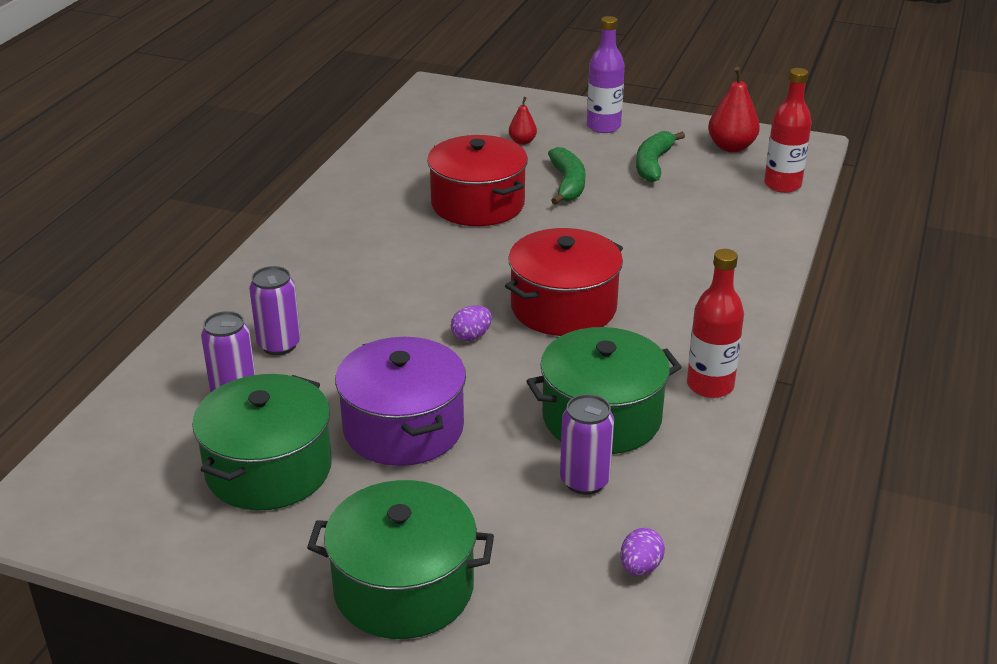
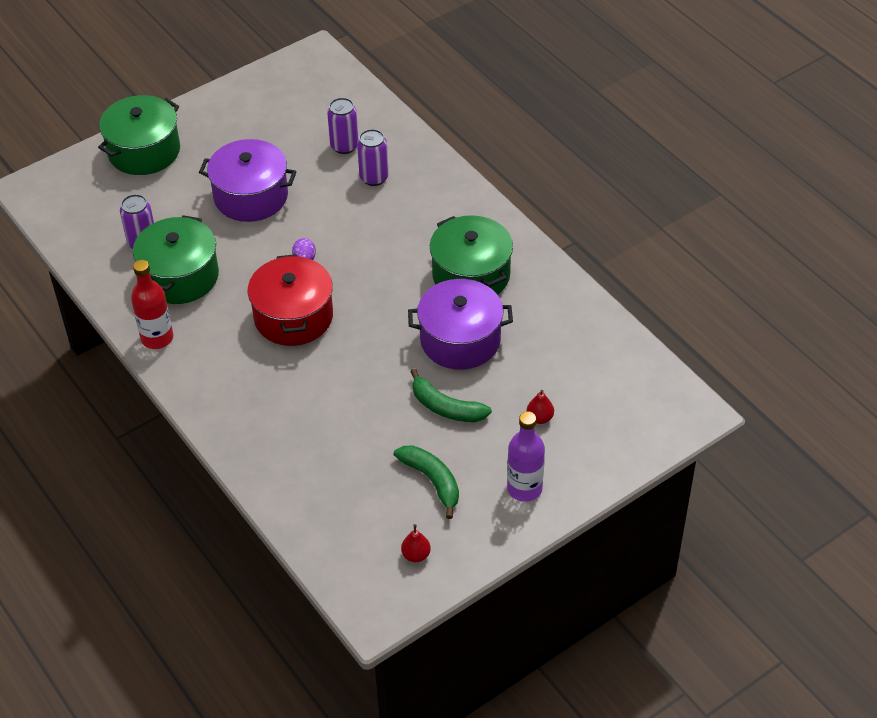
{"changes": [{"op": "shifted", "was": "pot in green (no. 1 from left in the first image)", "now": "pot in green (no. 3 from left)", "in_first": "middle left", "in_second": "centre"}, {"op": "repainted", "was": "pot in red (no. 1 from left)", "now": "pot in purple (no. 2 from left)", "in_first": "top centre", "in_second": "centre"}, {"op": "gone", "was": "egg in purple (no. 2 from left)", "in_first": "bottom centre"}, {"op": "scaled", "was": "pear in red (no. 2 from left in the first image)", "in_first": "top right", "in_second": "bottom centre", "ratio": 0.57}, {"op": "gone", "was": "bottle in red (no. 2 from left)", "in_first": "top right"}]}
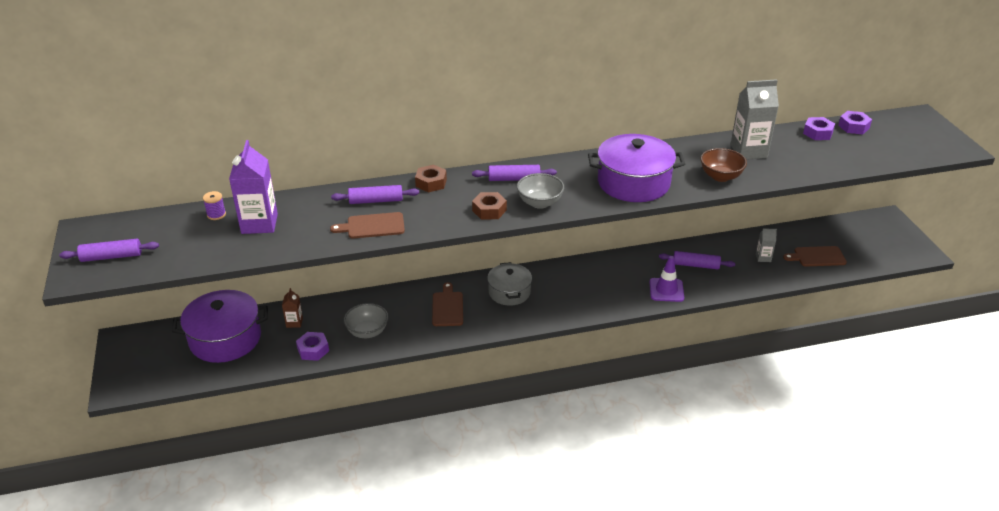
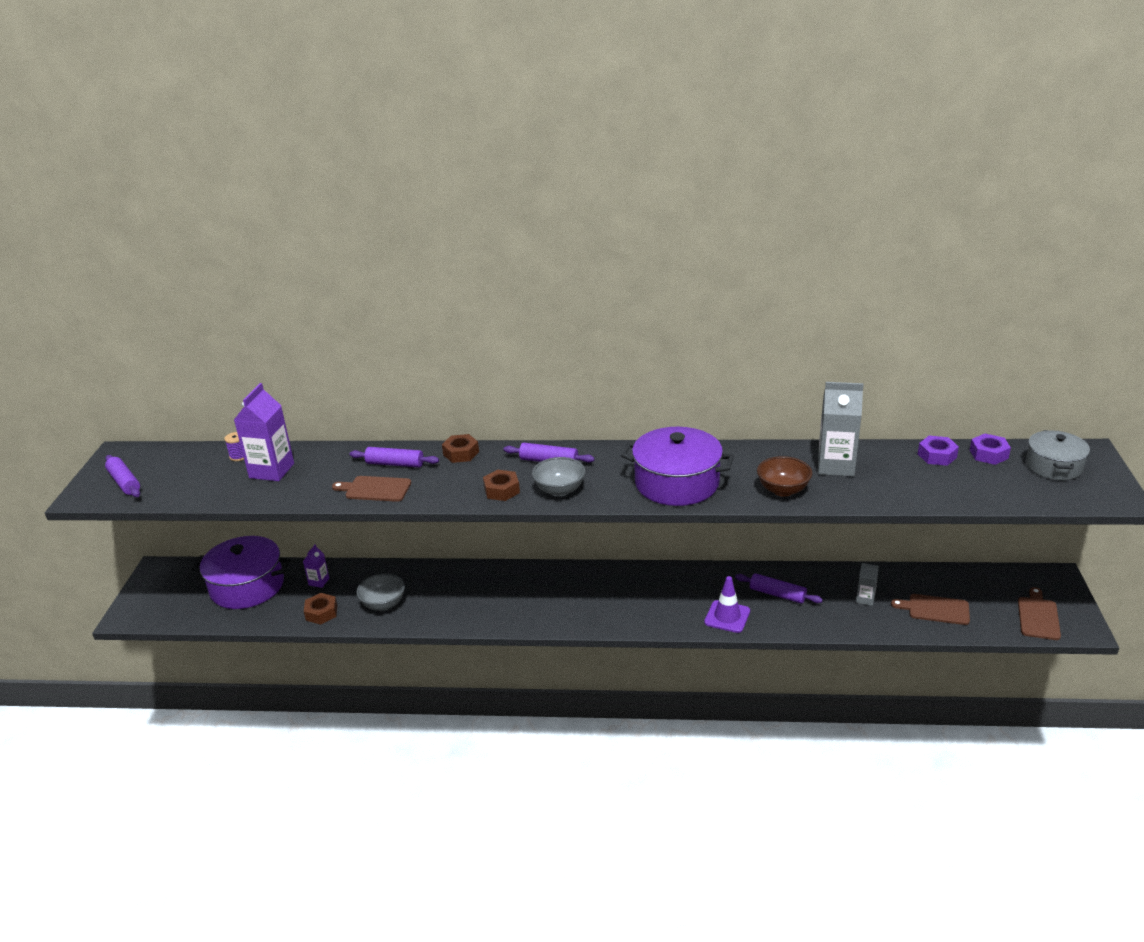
{"changes": [{"op": "rotated", "was": "rolling pin in purple (no. 1 from left)", "in_first": "middle left", "in_second": "middle left", "clockwise": 45}, {"op": "repainted", "was": "carton in brown", "now": "carton in purple (no. 2 from left)", "in_first": "middle left", "in_second": "middle left"}, {"op": "repainted", "was": "nut in purple (no. 1 from left)", "now": "nut in brown (no. 1 from left)", "in_first": "bottom left", "in_second": "middle left"}, {"op": "shifted", "was": "cutting board in brown (no. 2 from left in the first image)", "now": "cutting board in brown (no. 3 from left)", "in_first": "centre", "in_second": "middle right"}, {"op": "shifted", "was": "pot in grey", "in_first": "centre", "in_second": "middle right"}]}
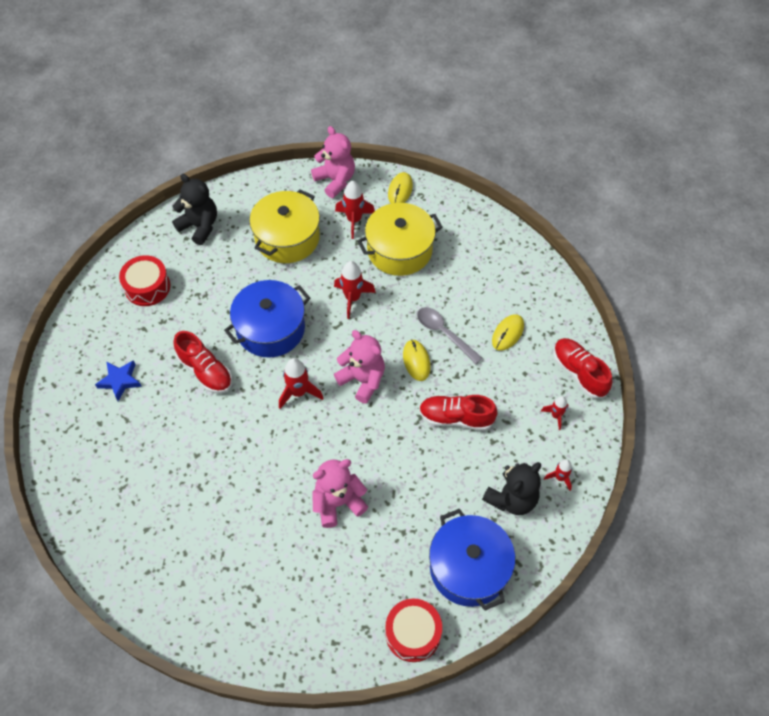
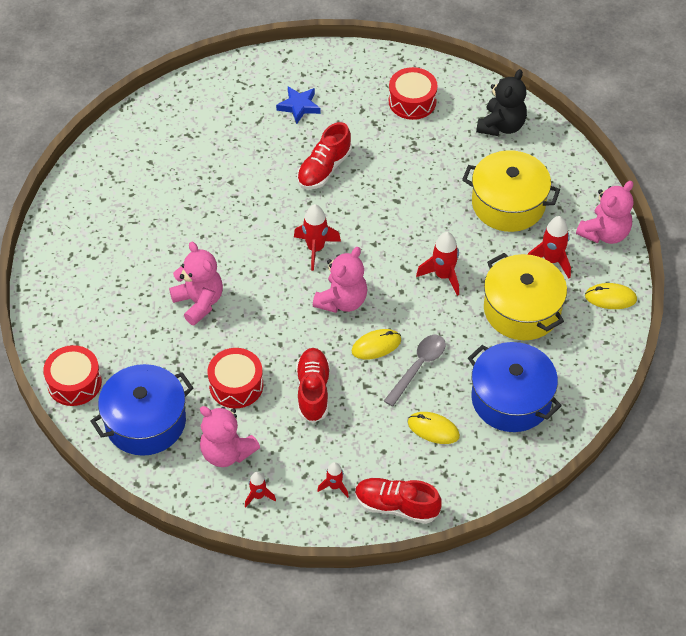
{"changes": [{"op": "shifted", "was": "pot in blue (no. 1 from left in the first image)", "now": "pot in blue (no. 2 from left)", "in_first": "centre", "in_second": "middle right"}, {"op": "repainted", "was": "teddy bear in black (no. 2 from left)", "now": "teddy bear in pink (no. 2 from left)", "in_first": "bottom centre", "in_second": "bottom centre"}, {"op": "rotated", "was": "shoe in red (no. 3 from left)", "in_first": "middle right", "in_second": "bottom centre", "clockwise": -120}, {"op": "new", "now": "drum in red (no. 2 from left)", "in_second": "centre"}]}
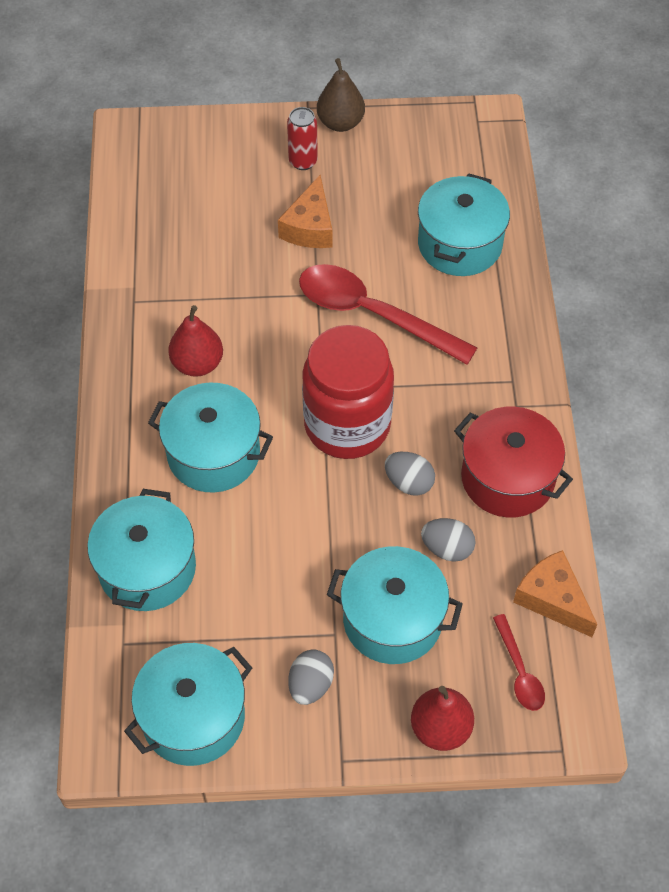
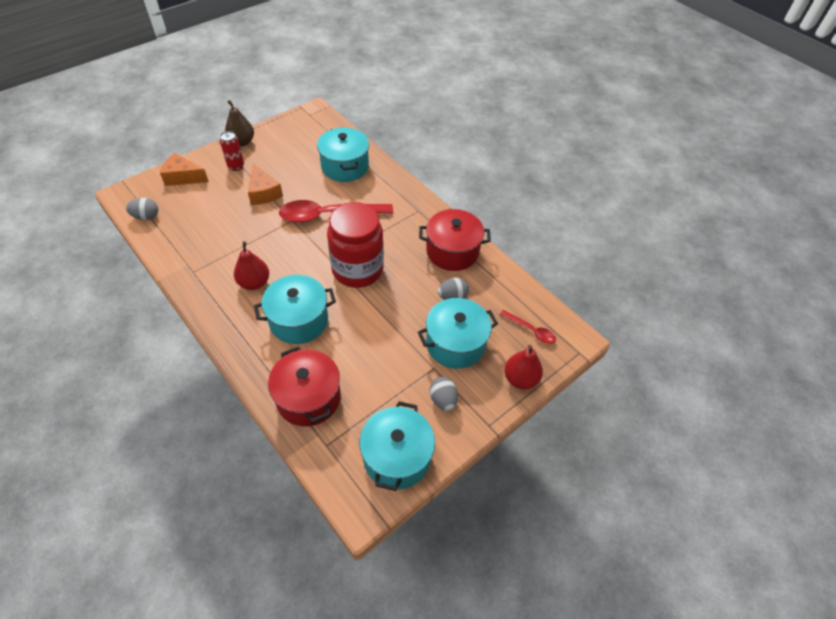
{"changes": [{"op": "repainted", "was": "pot in turquoise (no. 1 from left)", "now": "pot in red (no. 1 from left)", "in_first": "middle left", "in_second": "centre"}, {"op": "shifted", "was": "egg in grey (no. 2 from left in the first image)", "now": "egg in grey (no. 1 from left)", "in_first": "centre", "in_second": "middle left"}, {"op": "shifted", "was": "cheese in orange (no. 2 from left in the first image)", "now": "cheese in orange (no. 1 from left)", "in_first": "middle right", "in_second": "top left"}]}
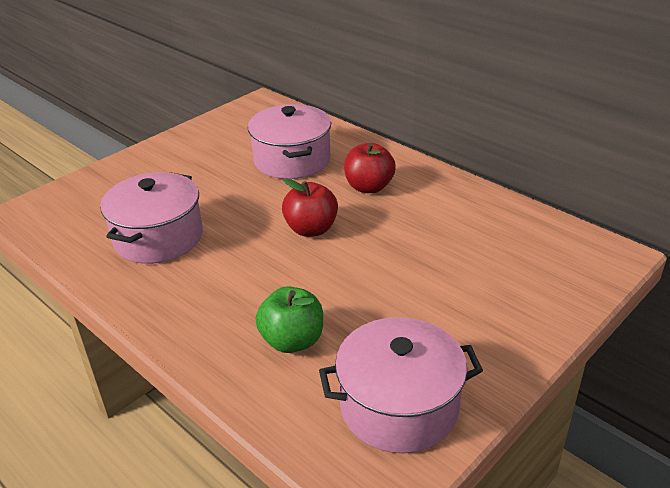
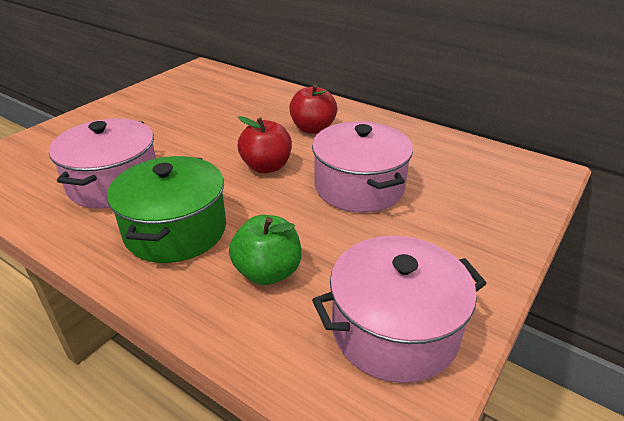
{"changes": [{"op": "shifted", "was": "pot in pink (no. 2 from left)", "in_first": "top centre", "in_second": "centre"}, {"op": "new", "now": "pot in green", "in_second": "middle left"}]}
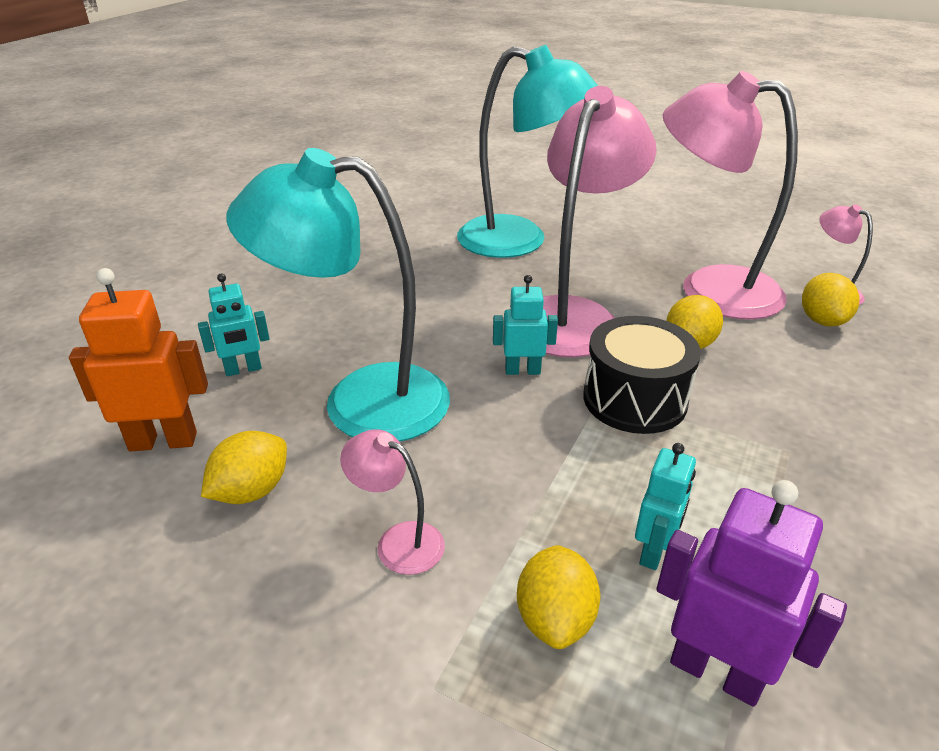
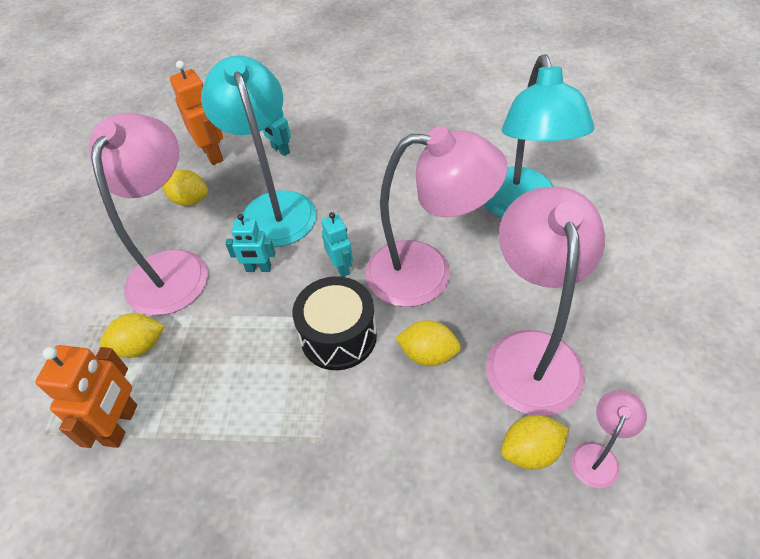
{"changes": [{"op": "scaled", "was": "lamp in pink (no. 1 from left)", "in_first": "bottom centre", "in_second": "middle left", "ratio": 2.28}, {"op": "shifted", "was": "robot in turquoise (no. 3 from left in the first image)", "now": "robot in turquoise (no. 1 from left)", "in_first": "bottom right", "in_second": "middle left"}, {"op": "repainted", "was": "robot in purple", "now": "robot in orange (no. 1 from left)", "in_first": "bottom right", "in_second": "bottom left"}]}
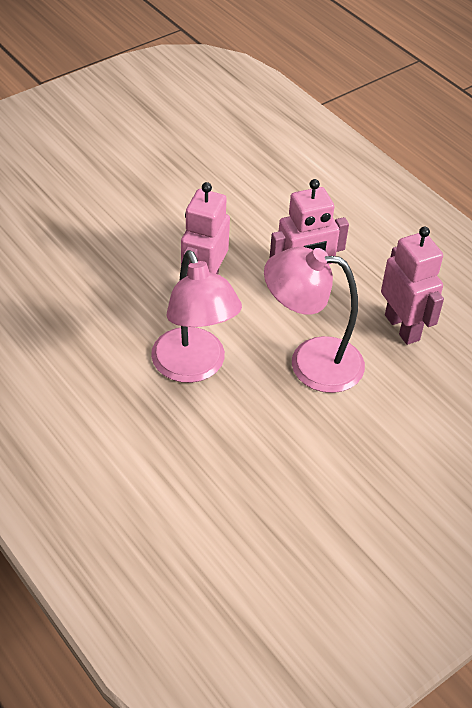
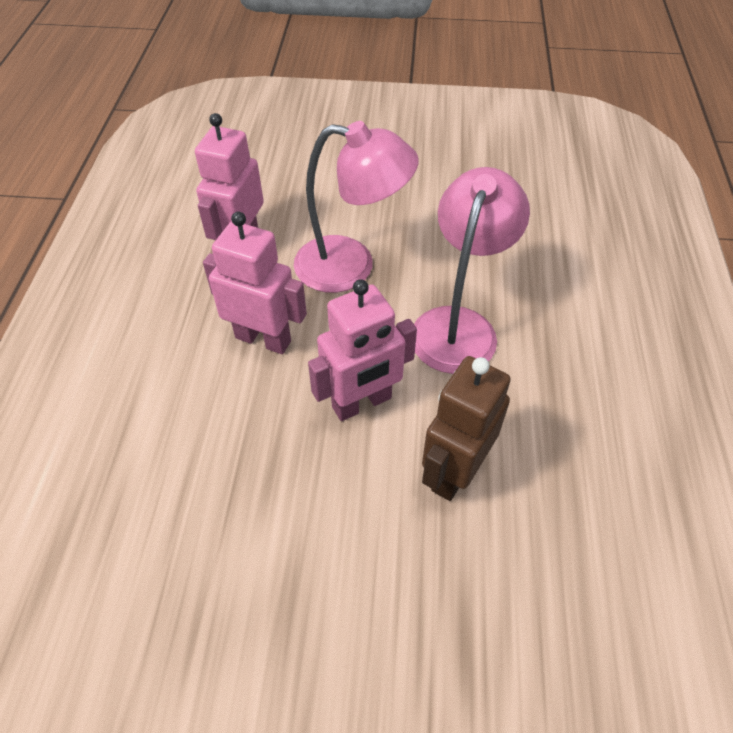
{"changes": [{"op": "rotated", "was": "lamp in pink (no. 2 from left in the first image)", "in_first": "centre", "in_second": "top centre", "clockwise": -45}, {"op": "new", "now": "robot in brown", "in_second": "centre"}]}
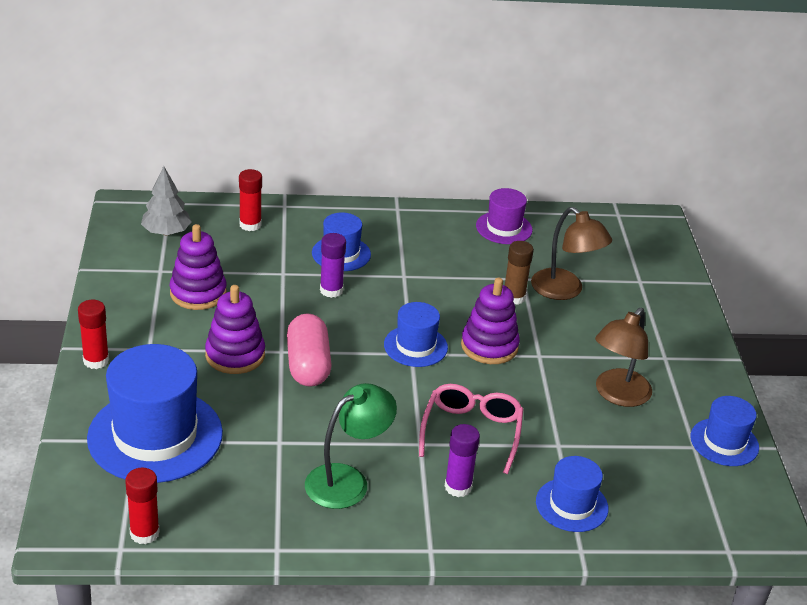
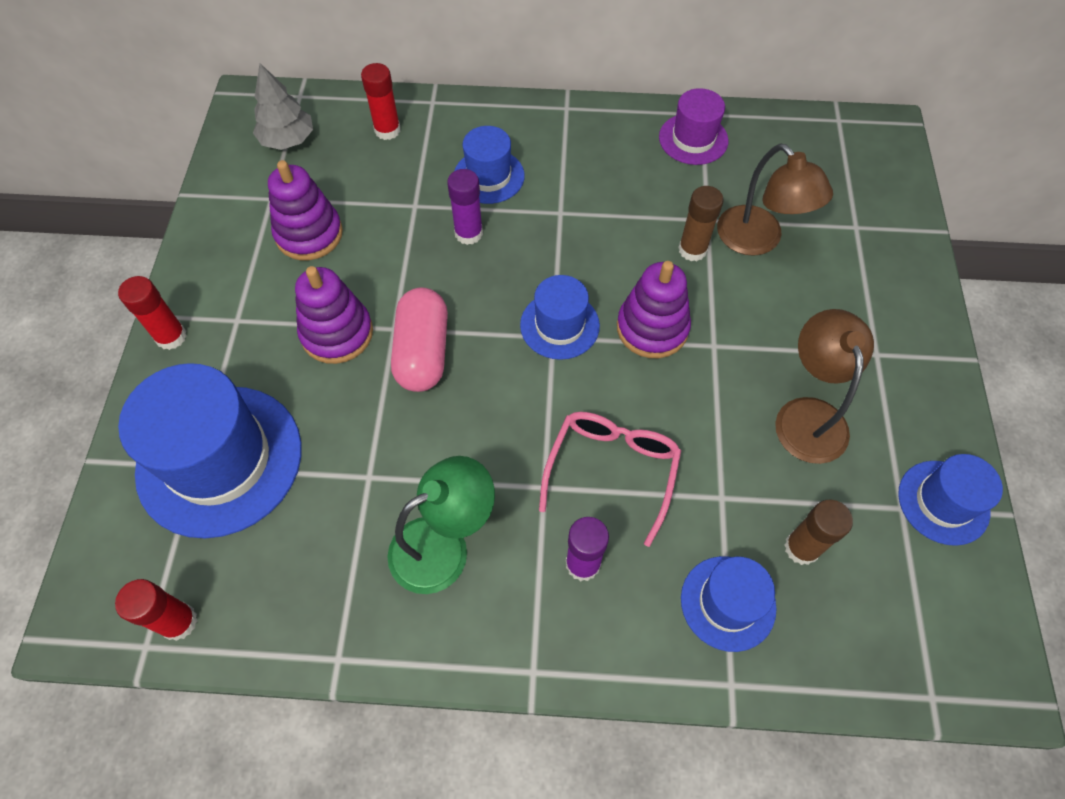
{"changes": [{"op": "rotated", "was": "lamp in brown (no. 2 from left)", "in_first": "middle right", "in_second": "middle right", "clockwise": 135}, {"op": "new", "now": "glue stick in brown (no. 2 from left)", "in_second": "middle right"}]}
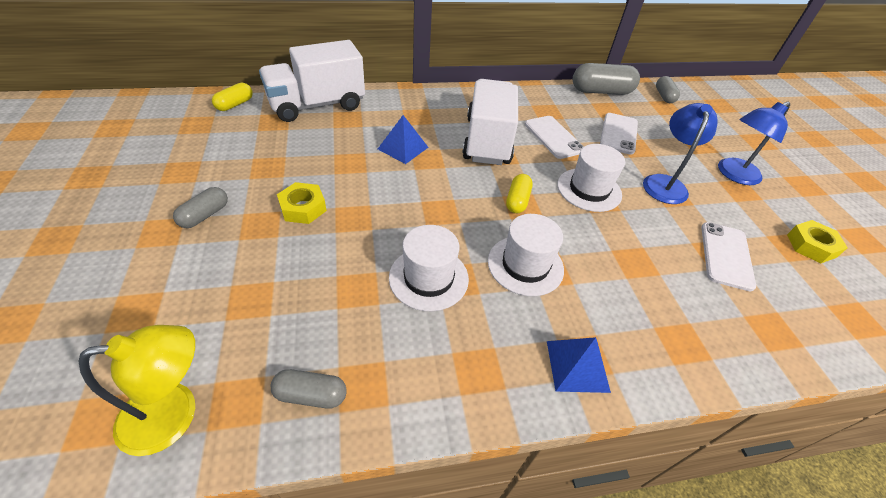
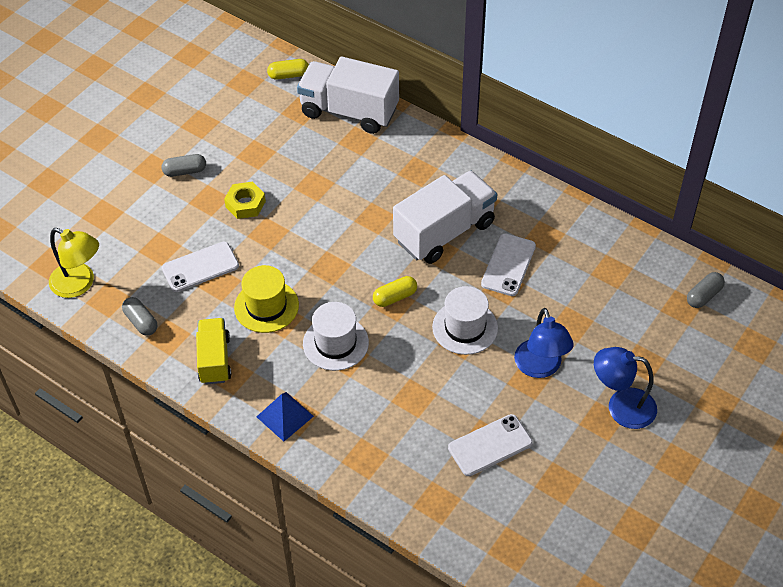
{"changes": [{"op": "gone", "was": "pyramid in blue (no. 1 from left)", "in_first": "top centre"}, {"op": "repainted", "was": "hat in white (no. 1 from left)", "now": "hat in yellow", "in_first": "centre", "in_second": "centre"}, {"op": "gone", "was": "capsule in grey (no. 3 from left)", "in_first": "top right"}, {"op": "shifted", "was": "phone in white (no. 2 from left in the first image)", "now": "phone in white (no. 1 from left)", "in_first": "top right", "in_second": "middle left"}, {"op": "rotated", "was": "lamp in blue (no. 1 from left)", "in_first": "top right", "in_second": "middle right", "clockwise": 105}, {"op": "gone", "was": "nut in yellow (no. 2 from left)", "in_first": "middle right"}, {"op": "new", "now": "truck in yellow", "in_second": "middle left"}]}
